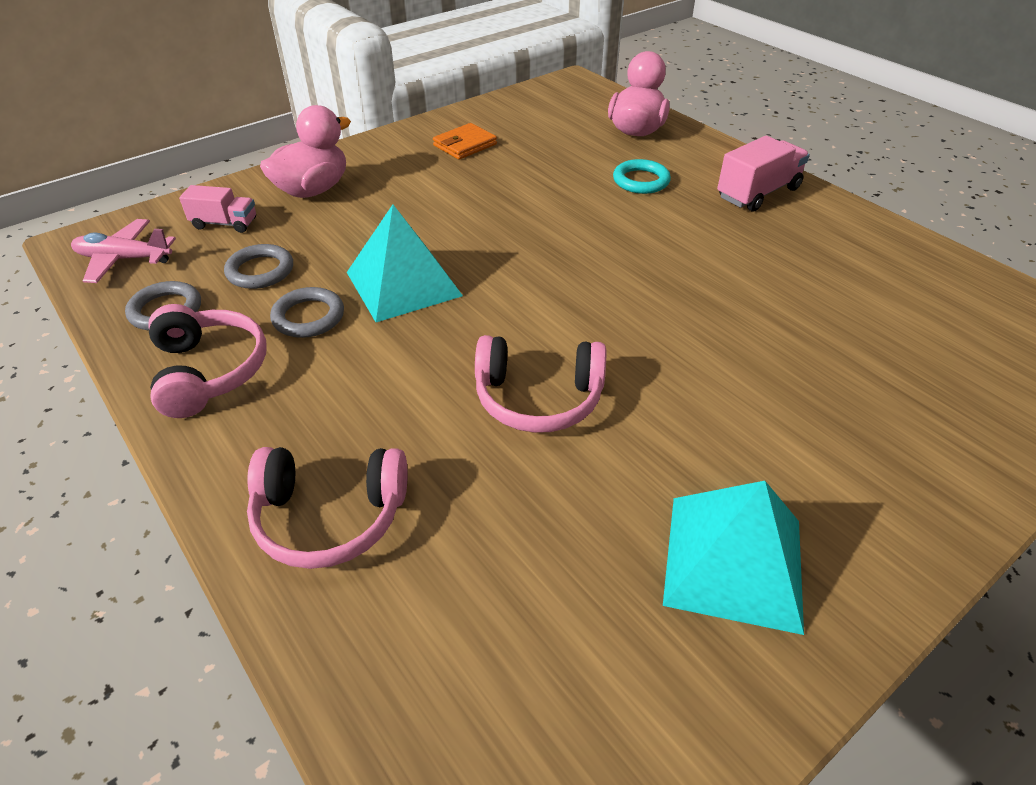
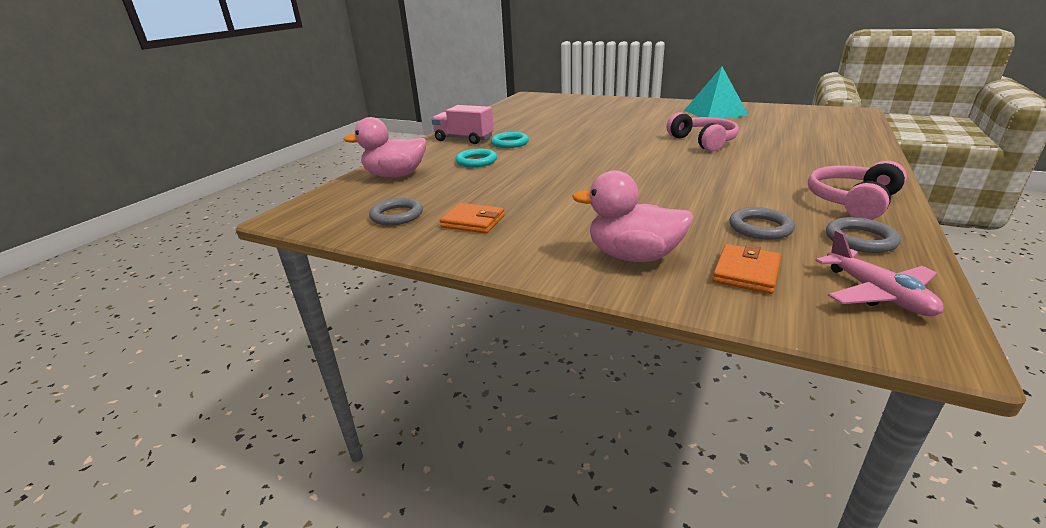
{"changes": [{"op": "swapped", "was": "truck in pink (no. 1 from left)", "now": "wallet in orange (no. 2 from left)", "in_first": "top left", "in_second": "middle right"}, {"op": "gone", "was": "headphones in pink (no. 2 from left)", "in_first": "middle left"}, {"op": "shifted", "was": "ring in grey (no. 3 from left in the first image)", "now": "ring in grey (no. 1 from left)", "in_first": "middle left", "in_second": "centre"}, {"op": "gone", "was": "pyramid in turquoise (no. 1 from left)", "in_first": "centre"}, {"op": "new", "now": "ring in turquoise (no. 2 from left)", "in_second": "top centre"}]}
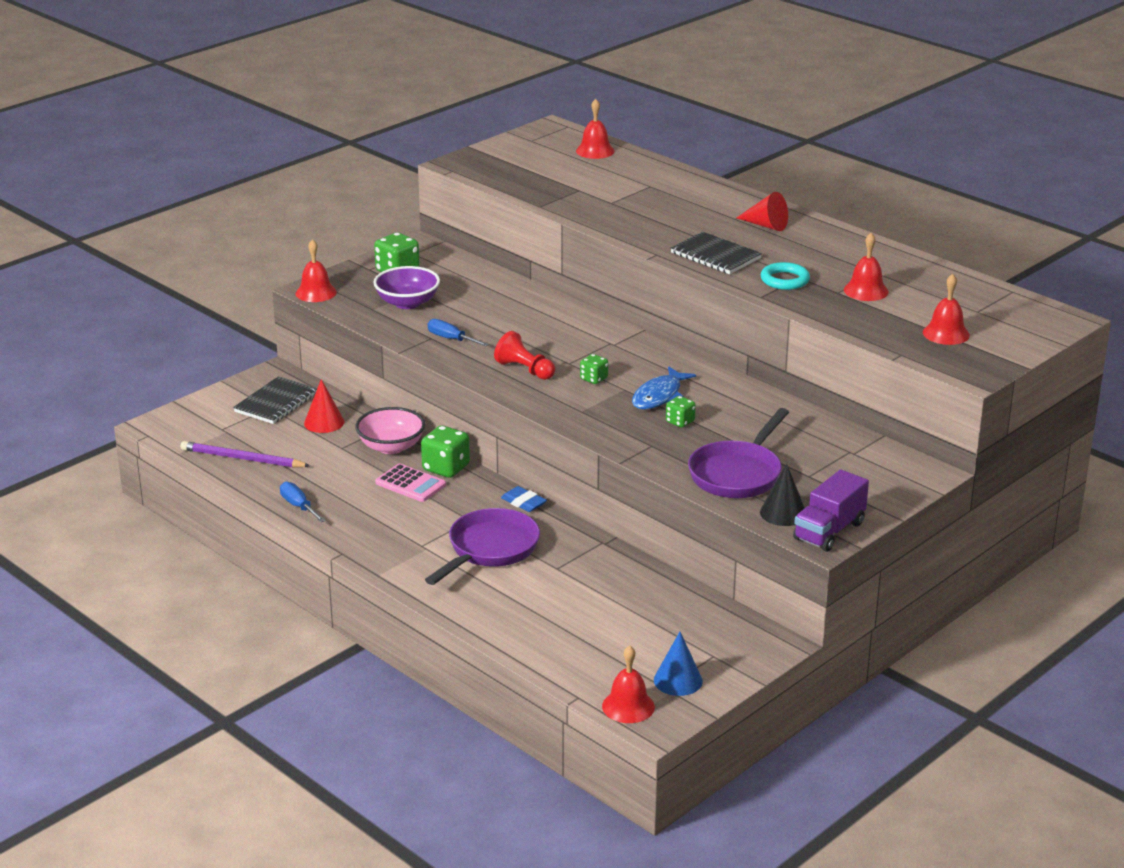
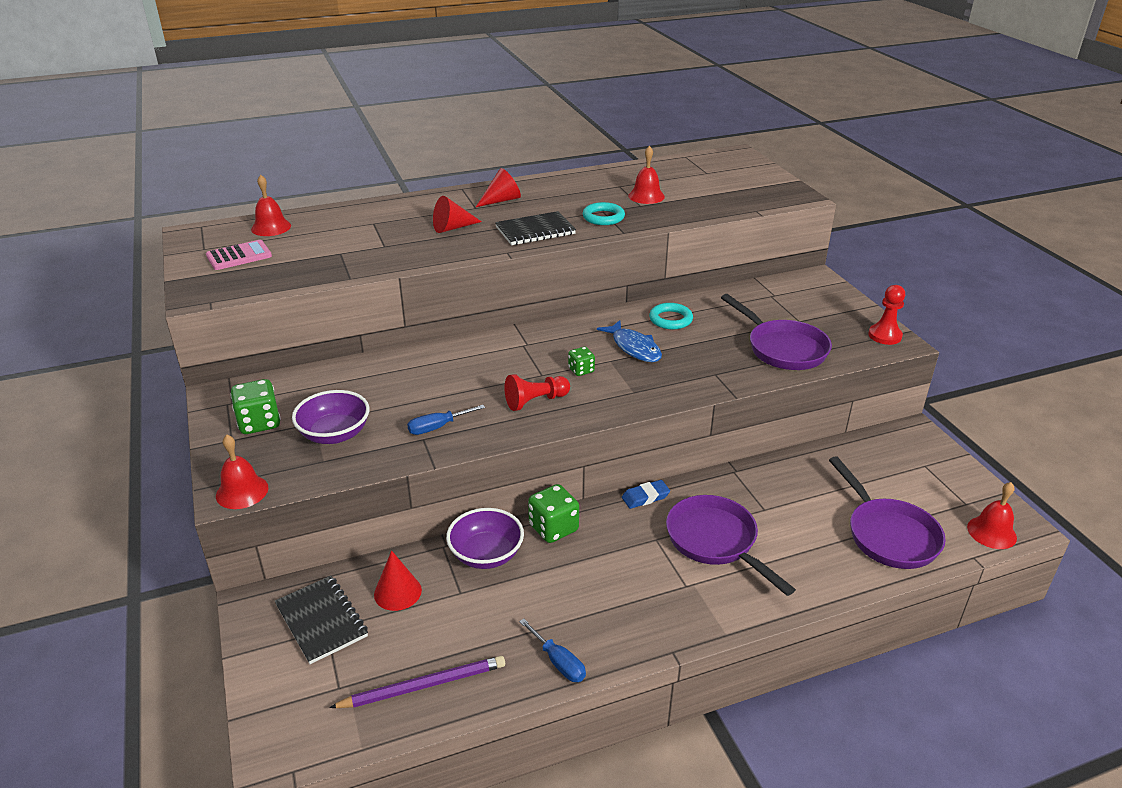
{"changes": [{"op": "rotated", "was": "pencil in purple", "in_first": "middle left", "in_second": "bottom centre", "clockwise": -150}, {"op": "rotated", "was": "screwdriver in blue (no. 1 from left in the first image)", "in_first": "middle left", "in_second": "bottom centre", "clockwise": -120}, {"op": "repainted", "was": "bowl in pink", "now": "bowl in purple (no. 2 from left)", "in_first": "centre", "in_second": "bottom centre"}, {"op": "shifted", "was": "calculator in pink", "in_first": "centre", "in_second": "top left"}, {"op": "gone", "was": "cone in blue", "in_first": "bottom centre"}, {"op": "gone", "was": "dice in green (no. 4 from left)", "in_first": "centre"}, {"op": "gone", "was": "cone in black", "in_first": "middle right"}, {"op": "swapped", "was": "truck in purple", "now": "pawn in red (no. 2 from left)", "in_first": "middle right", "in_second": "middle right"}, {"op": "gone", "was": "bell in red (no. 5 from left)", "in_first": "middle right"}, {"op": "new", "now": "cone in red (no. 2 from left)", "in_second": "top centre"}, {"op": "new", "now": "ring in turquoise (no. 2 from left)", "in_second": "centre"}, {"op": "new", "now": "pan in purple (no. 3 from left)", "in_second": "middle right"}]}
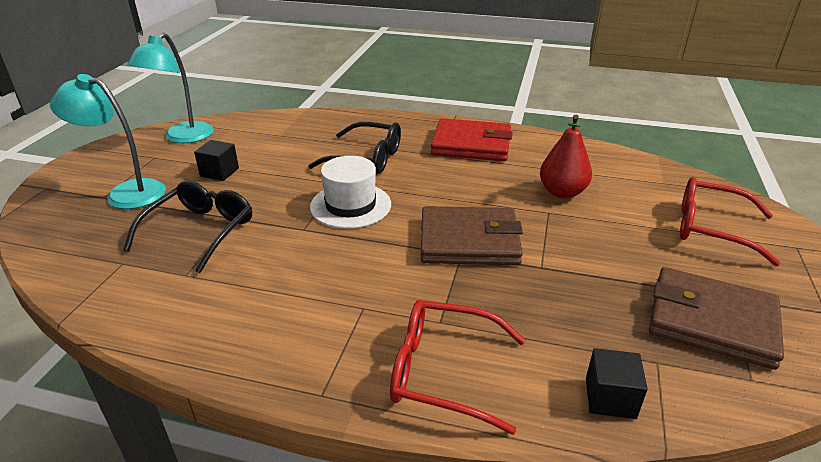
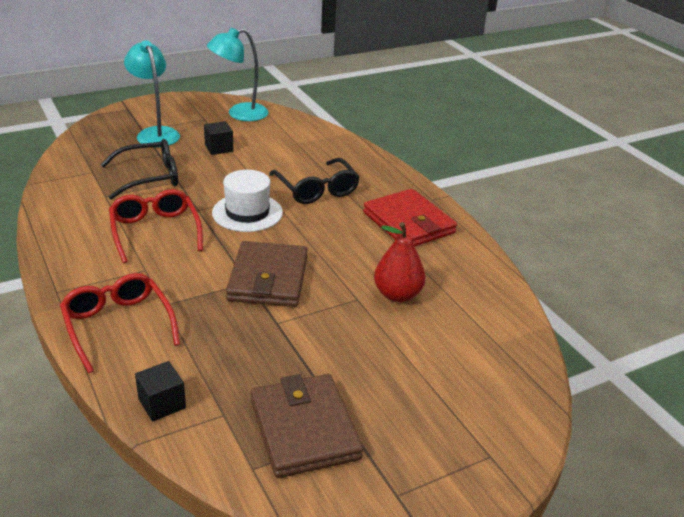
{"changes": [{"op": "rotated", "was": "wallet in brown (no. 1 from left)", "in_first": "centre", "in_second": "centre", "clockwise": 45}, {"op": "shifted", "was": "glasses in red (no. 2 from left)", "in_first": "middle right", "in_second": "middle left"}]}
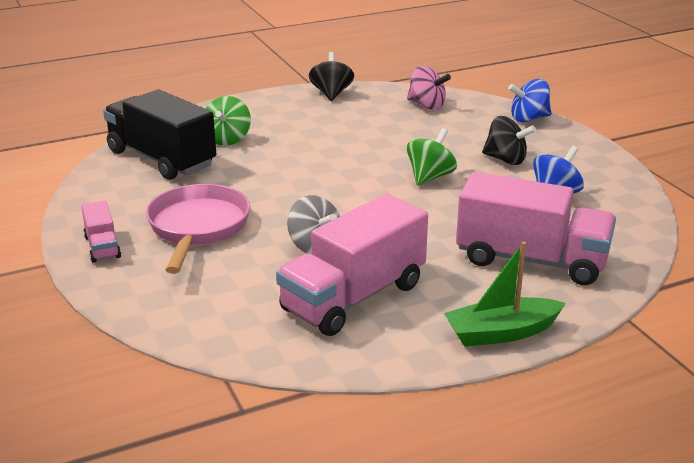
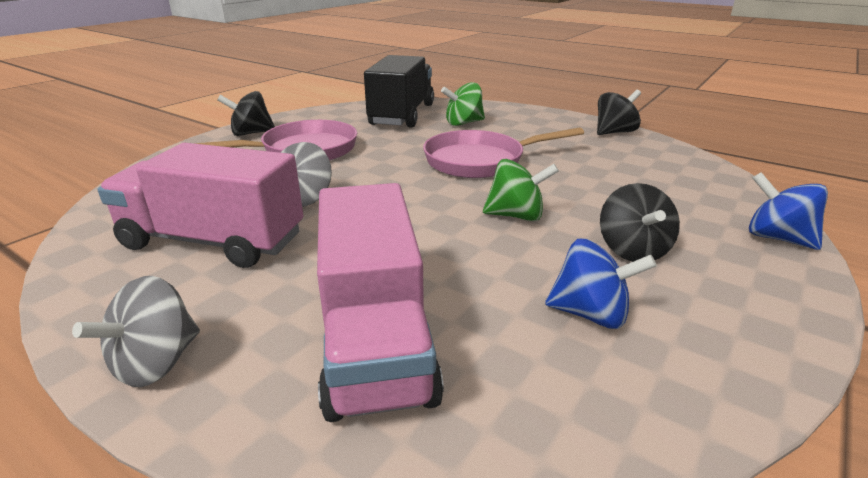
{"changes": [{"op": "swapped", "was": "truck in pink (no. 1 from left)", "now": "spinning top in black (no. 1 from left)", "in_first": "middle left", "in_second": "top left"}, {"op": "gone", "was": "spinning top in pink", "in_first": "top centre"}, {"op": "swapped", "was": "boat in green", "now": "spinning top in grey (no. 1 from left)", "in_first": "middle right", "in_second": "bottom left"}, {"op": "new", "now": "pan in pink (no. 2 from left)", "in_second": "top centre"}]}
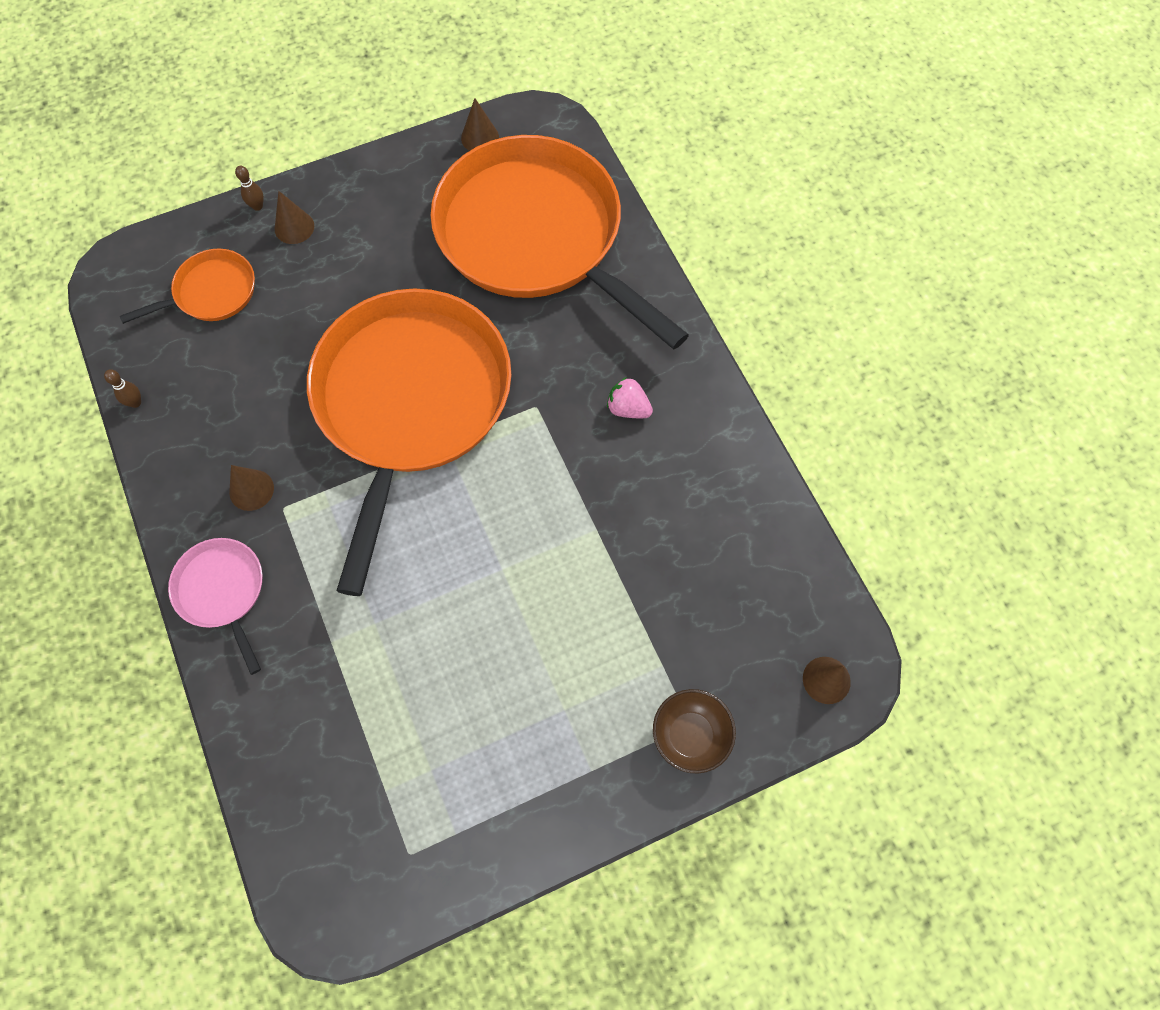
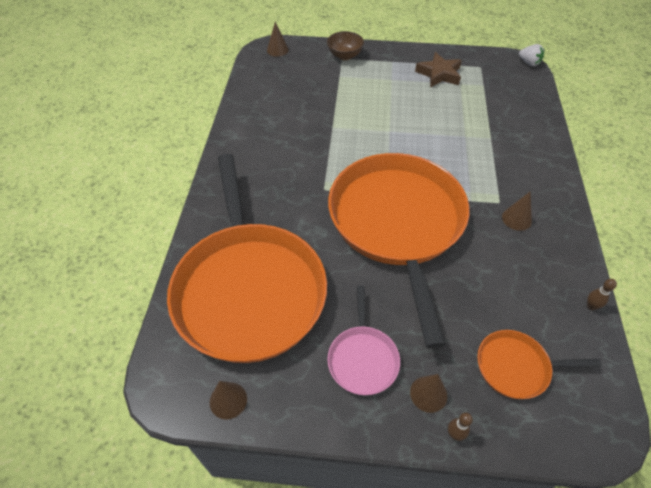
{"changes": [{"op": "shifted", "was": "pan in pink", "in_first": "middle left", "in_second": "bottom centre"}, {"op": "rotated", "was": "pan in orange (no. 2 from left)", "in_first": "centre", "in_second": "centre", "clockwise": 135}, {"op": "gone", "was": "strawberry in pink", "in_first": "centre"}, {"op": "new", "now": "star in brown", "in_second": "top right"}, {"op": "new", "now": "strawberry in white", "in_second": "top right"}]}
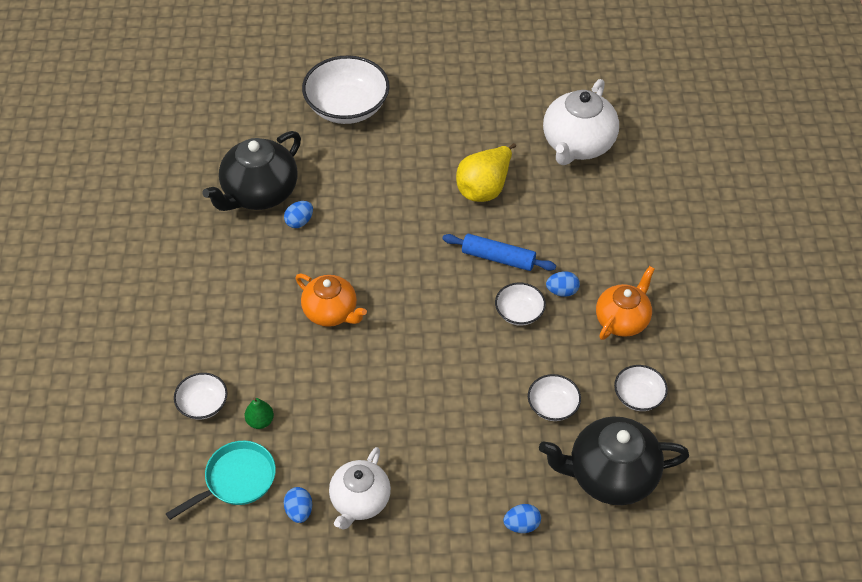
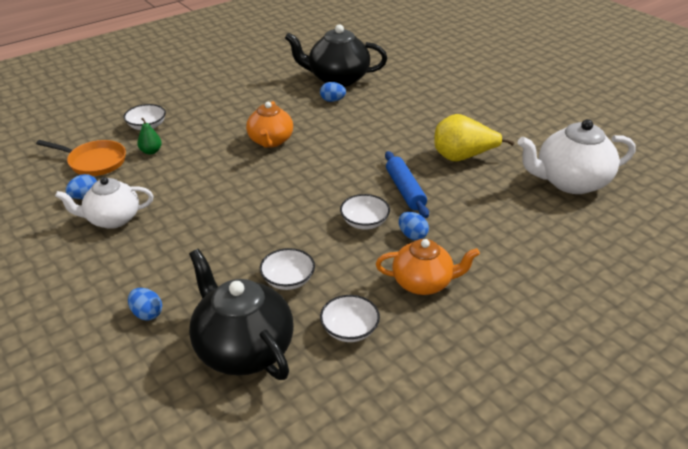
{"changes": [{"op": "repainted", "was": "pan in turquoise", "now": "pan in orange", "in_first": "bottom left", "in_second": "middle left"}, {"op": "gone", "was": "bowl in white (no. 2 from left)", "in_first": "top centre"}]}
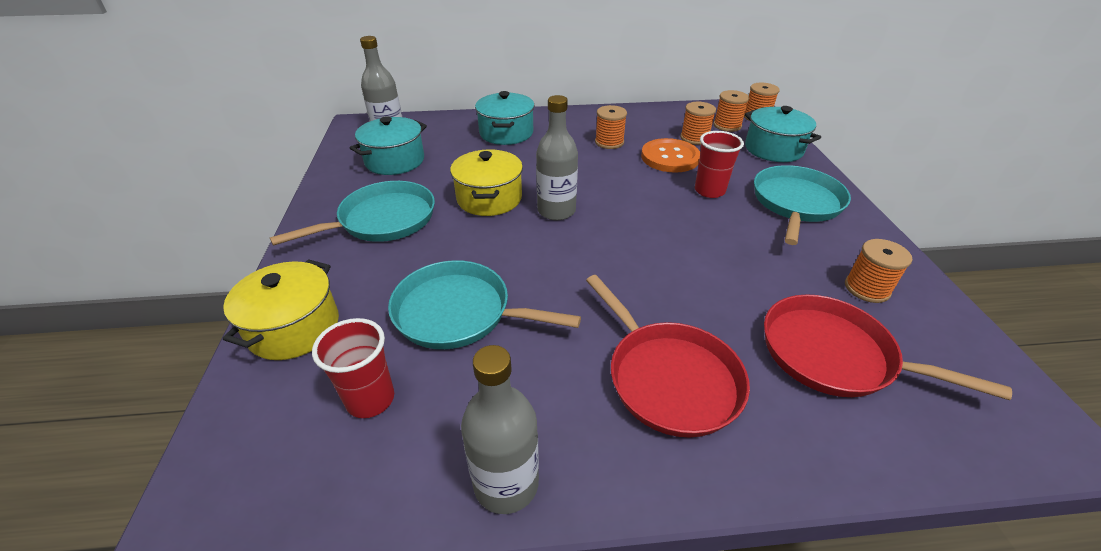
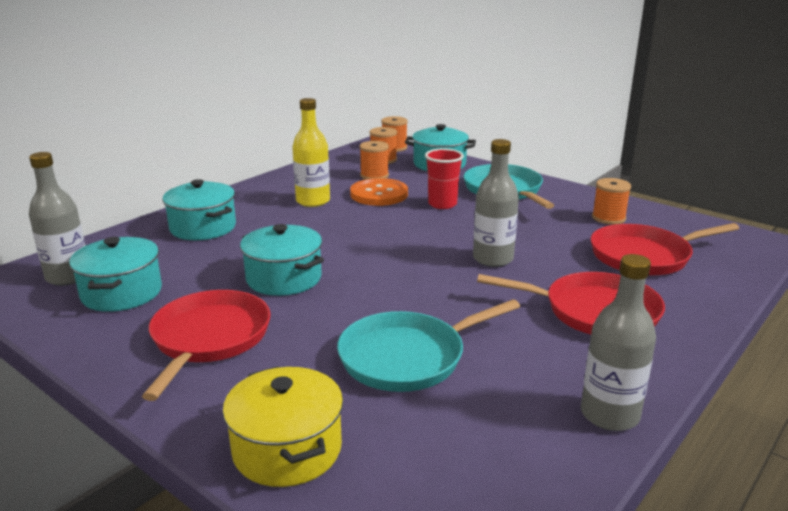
{"changes": [{"op": "repainted", "was": "pan in turquoise (no. 1 from left)", "now": "pan in red (no. 1 from left)", "in_first": "middle left", "in_second": "bottom left"}, {"op": "gone", "was": "cup in red (no. 1 from left)", "in_first": "bottom left"}, {"op": "repainted", "was": "pot in yellow (no. 2 from left)", "now": "pot in turquoise (no. 3 from left)", "in_first": "top centre", "in_second": "centre"}, {"op": "shifted", "was": "bottle in grey (no. 3 from left in the first image)", "now": "bottle in grey (no. 2 from left)", "in_first": "top centre", "in_second": "centre"}, {"op": "swapped", "was": "spool in orange (no. 1 from left)", "now": "bottle in yellow", "in_first": "top centre", "in_second": "top centre"}]}
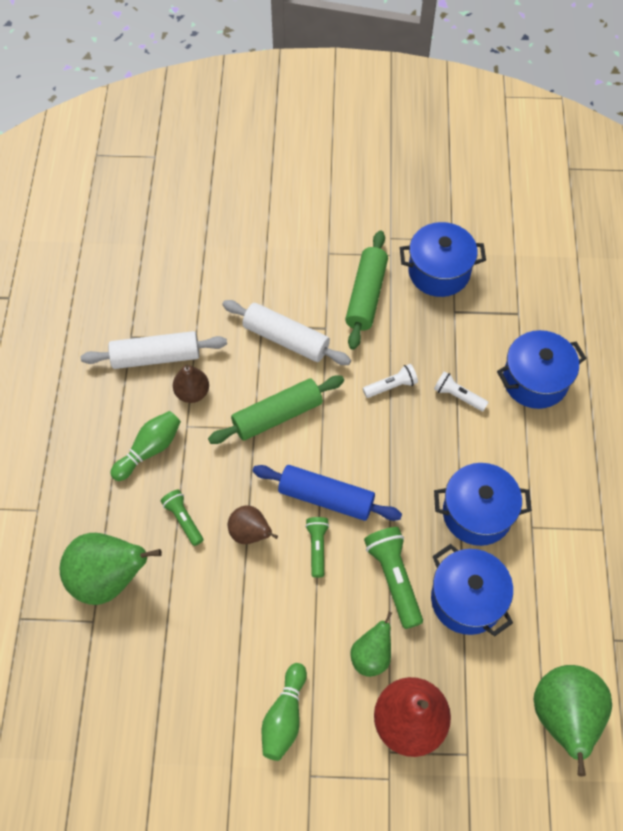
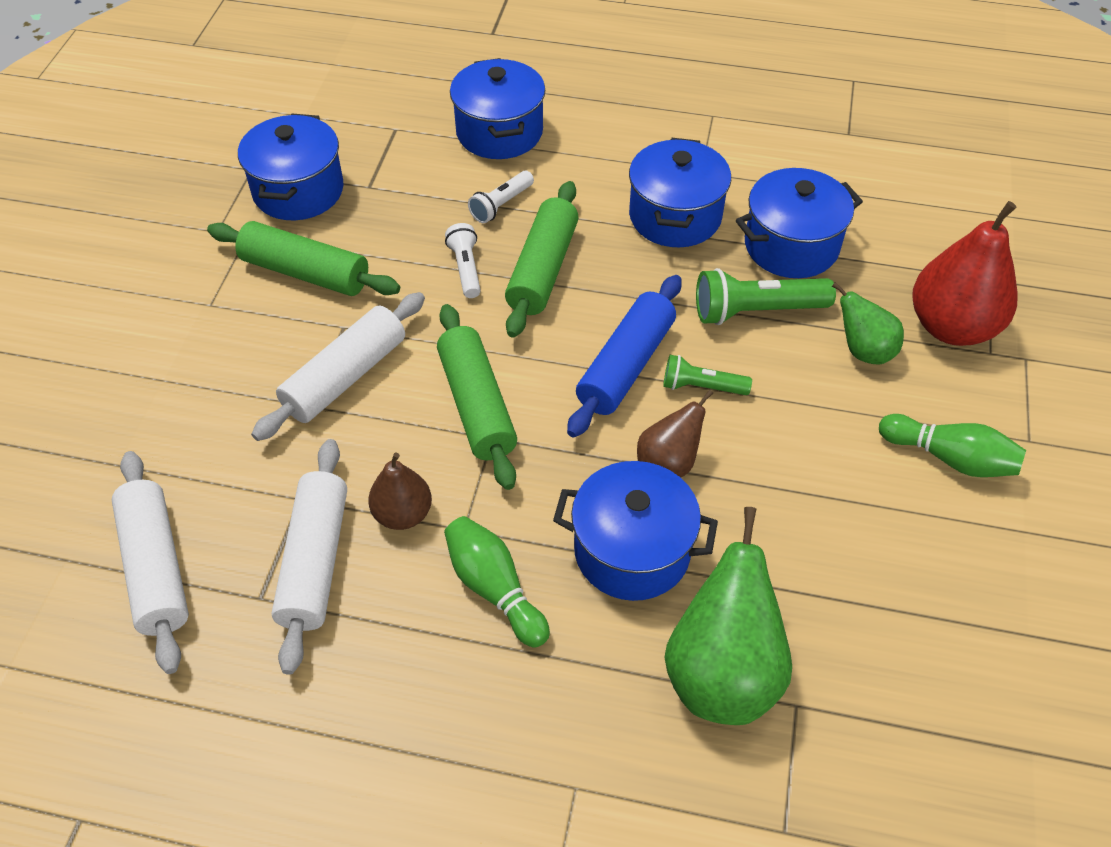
{"changes": [{"op": "swapped", "was": "flashlight in green (no. 1 from left)", "now": "pot in blue (no. 3 from left)", "in_first": "middle left", "in_second": "centre"}, {"op": "gone", "was": "pear in green (no. 3 from left)", "in_first": "bottom right"}, {"op": "new", "now": "rolling pin in white (no. 1 from left)", "in_second": "middle left"}, {"op": "new", "now": "rolling pin in green (no. 3 from left)", "in_second": "top centre"}]}
